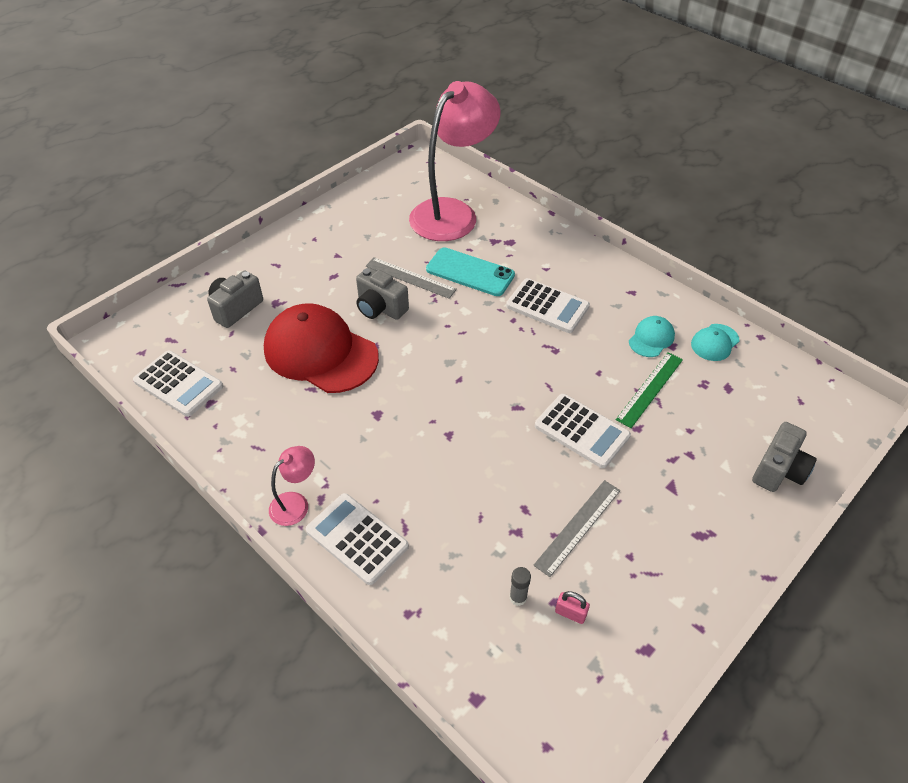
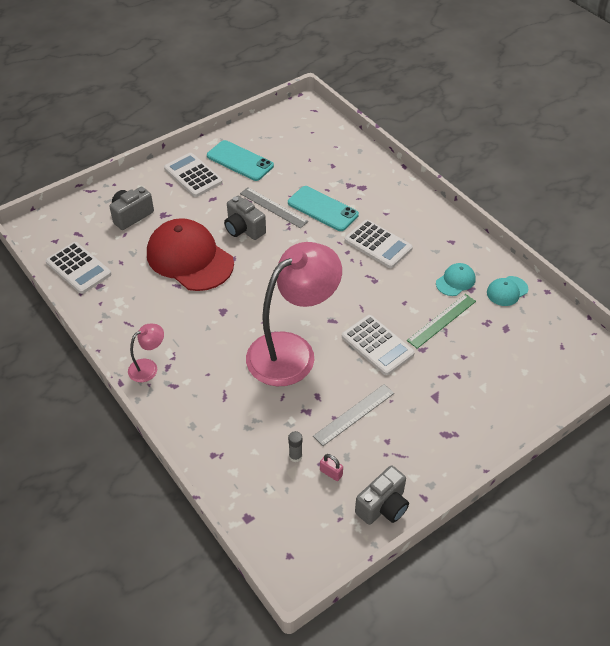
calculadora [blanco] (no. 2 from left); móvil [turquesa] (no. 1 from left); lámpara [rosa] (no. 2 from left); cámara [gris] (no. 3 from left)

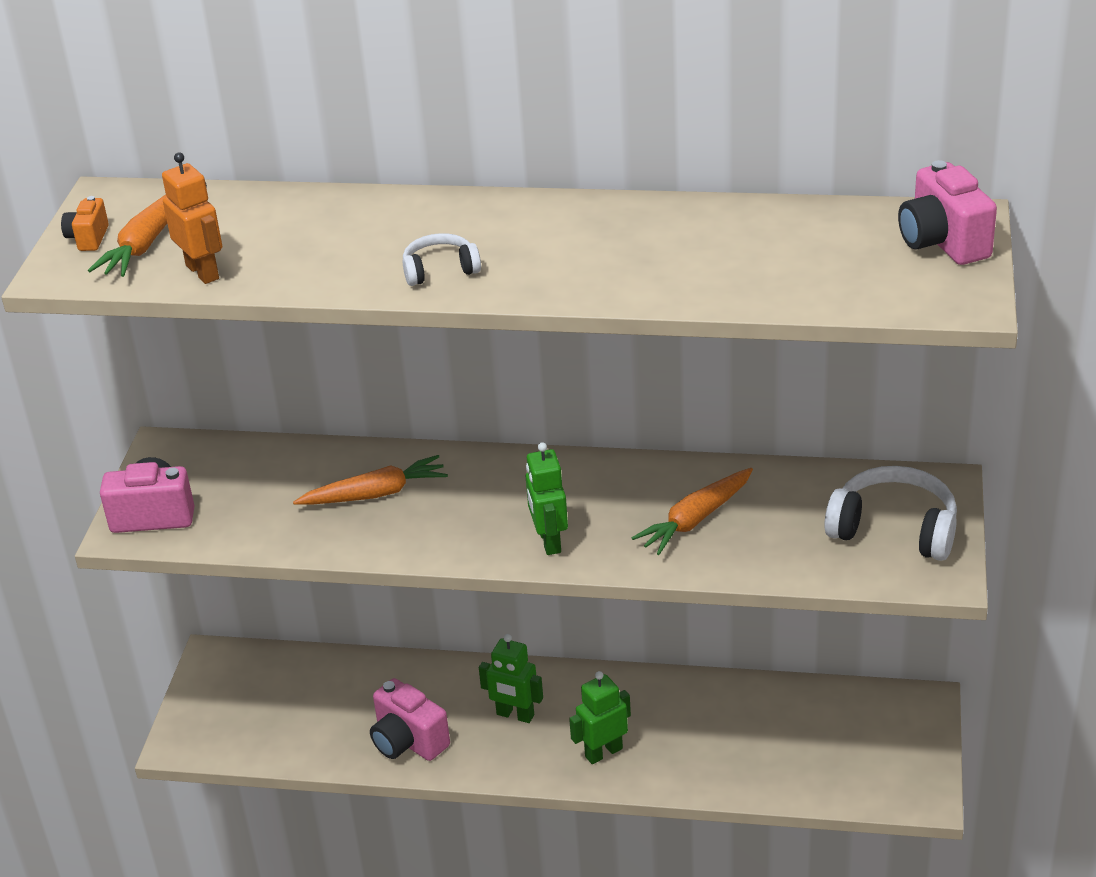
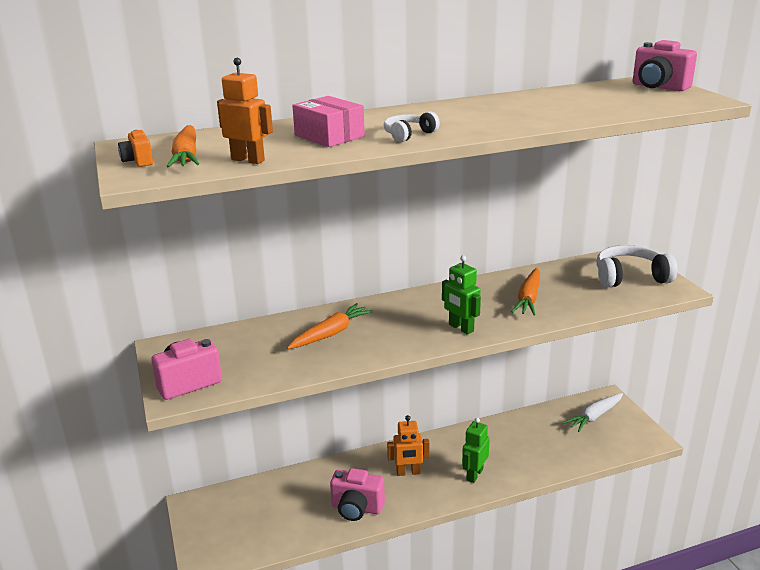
caja [rosa]; robot [naranja] (no. 2 from left); zanahoria [blanco]

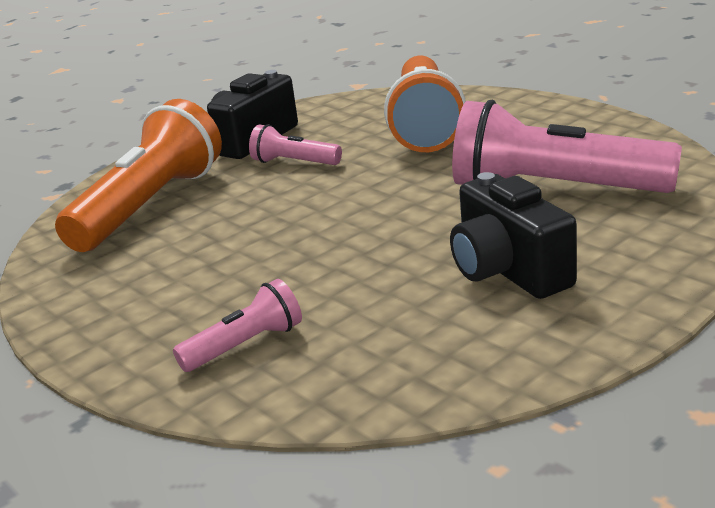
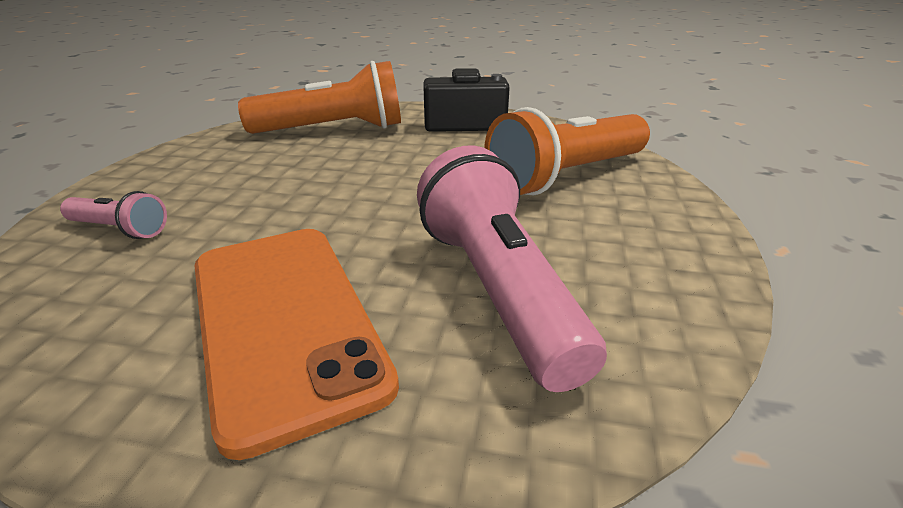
móvil [naranja]; lámpara de mano [rosa] (no. 2 from left in the first image)

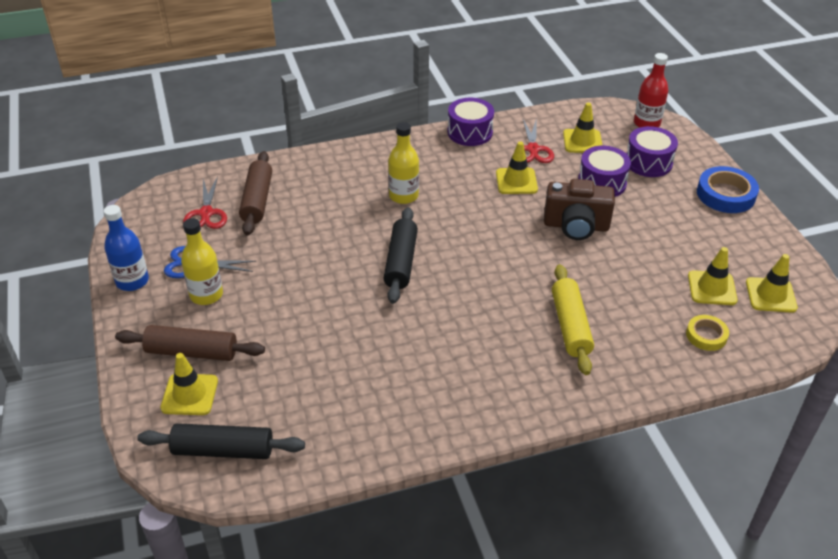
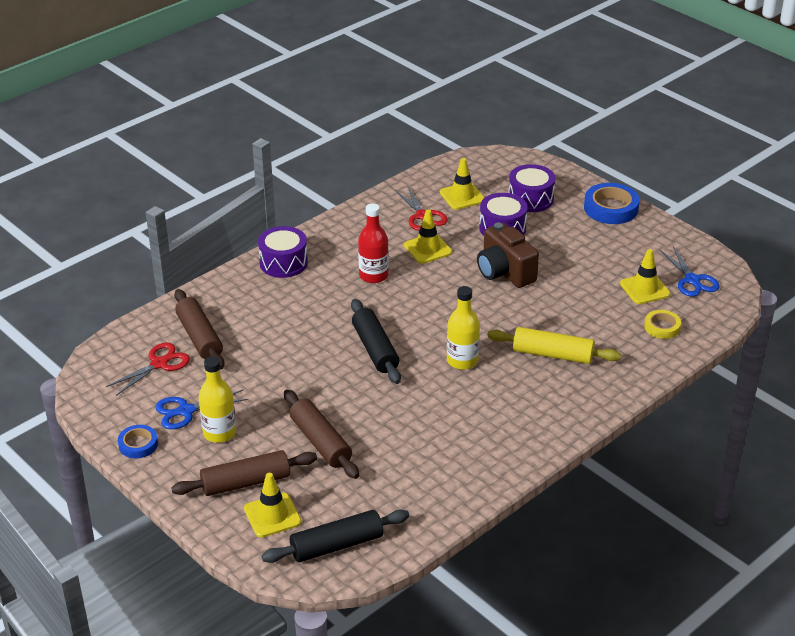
tijeras [rojo] (no. 1 from left); cinta adhesiva [azul] (no. 1 from left); tambor [morado] (no. 1 from left); rodillo [marrón] (no. 3 from left); botella [rojo]; botella [amarillo] (no. 2 from left); cámara [marrón]; rodillo [amarillo]; tijeras [azul] (no. 2 from left)

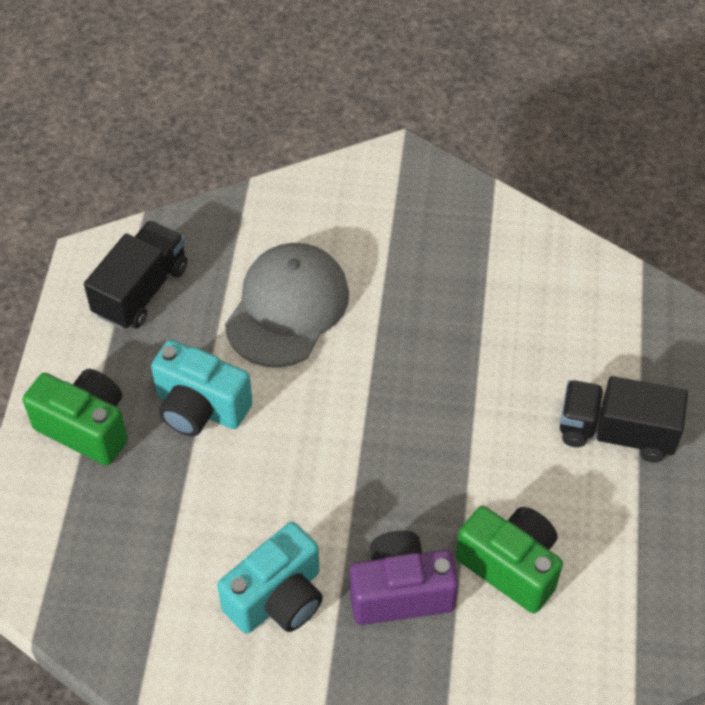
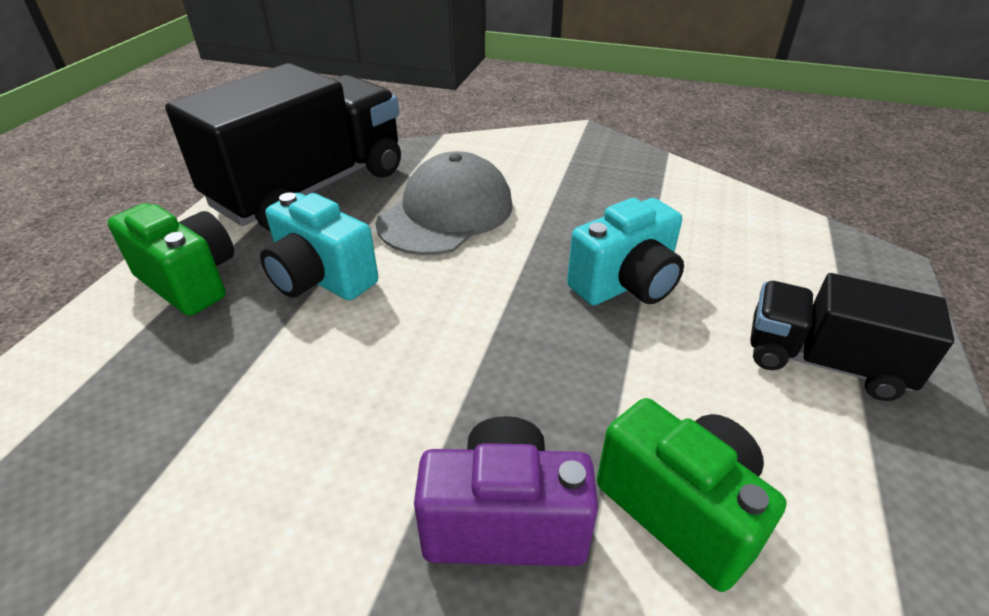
camión [negro] (no. 1 from left); cámara [turquesa] (no. 2 from left)

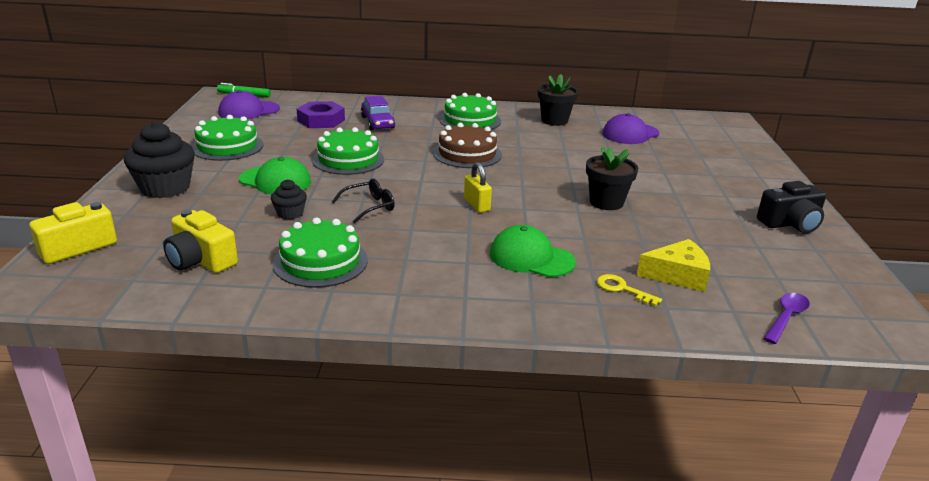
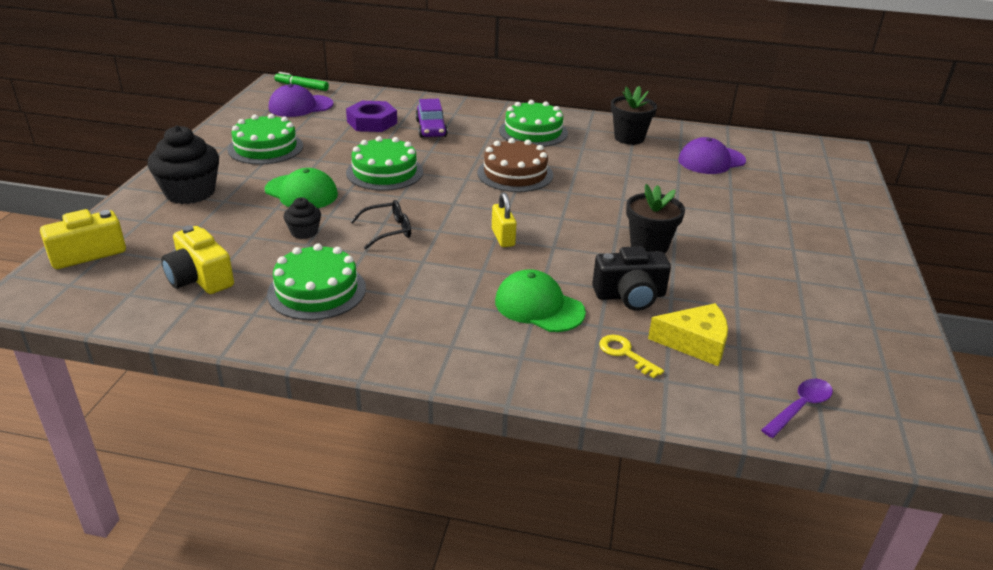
cámara [negro]

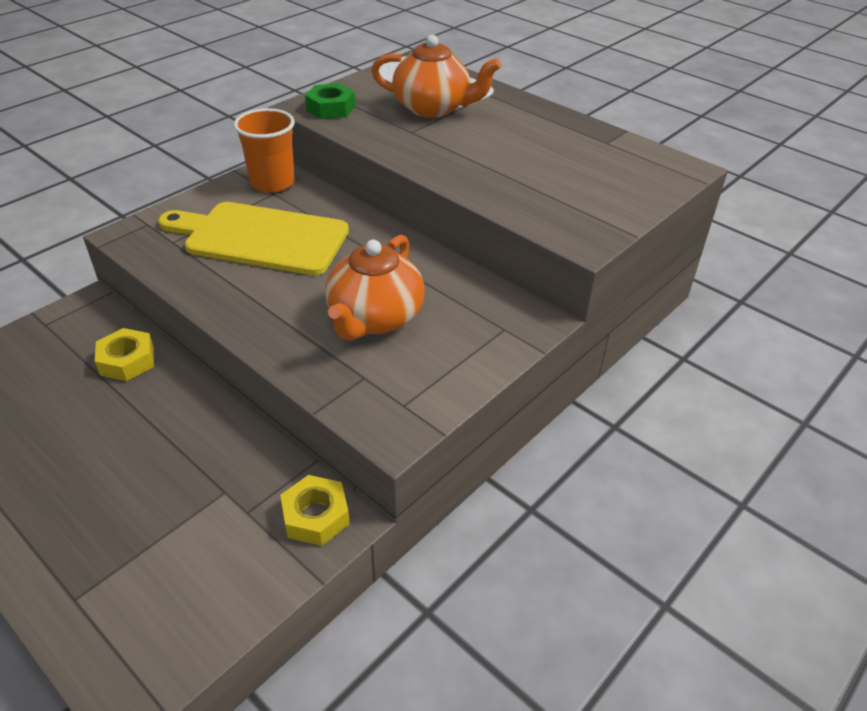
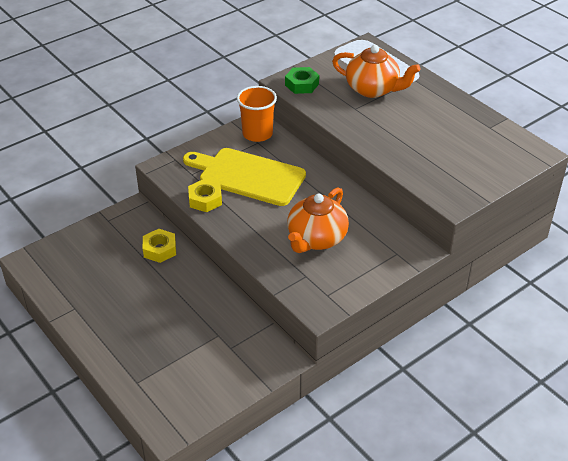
tuerca [amarillo] (no. 2 from left)

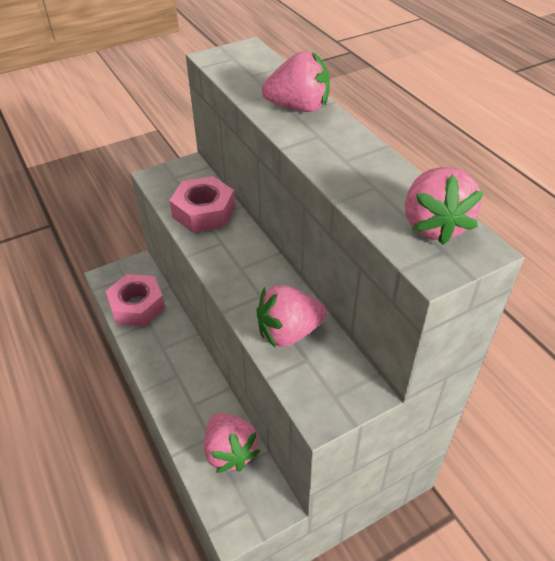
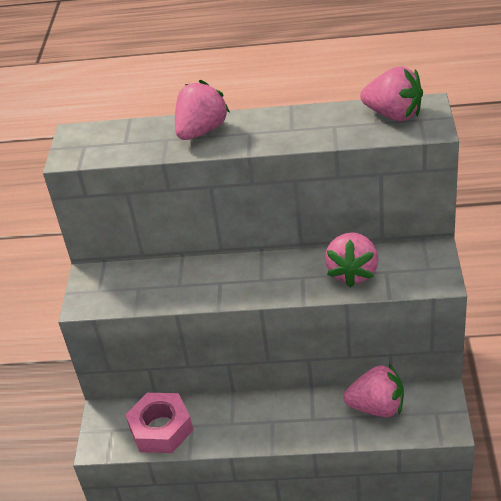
tuerca [rosa] (no. 2 from left in the first image)

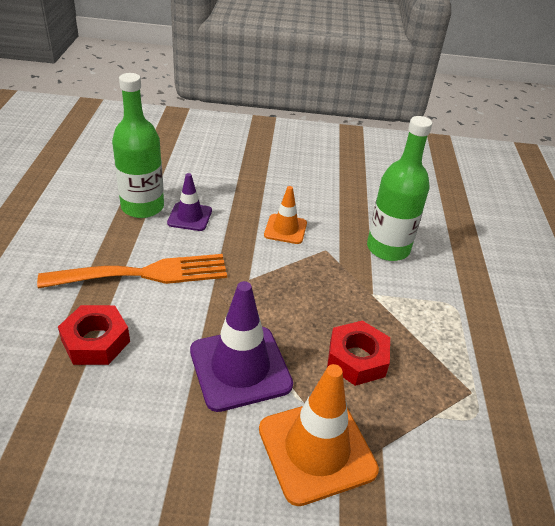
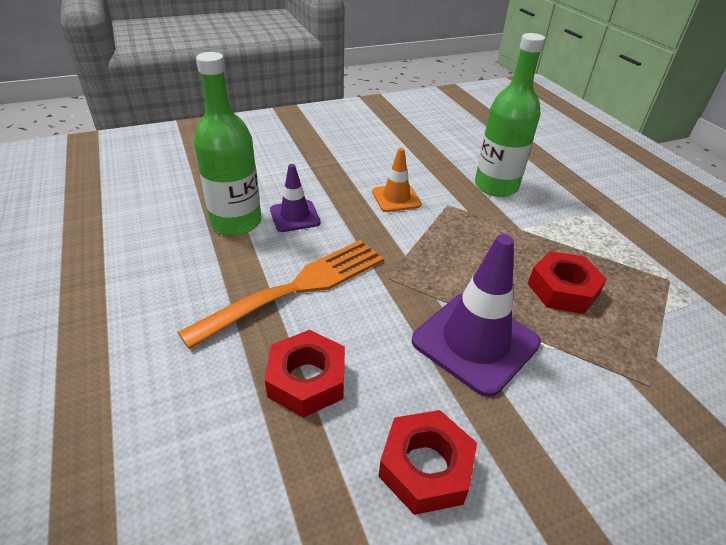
tuerca [rojo] (no. 2 from left); cono de tráfico [naranja] (no. 2 from left in the first image)

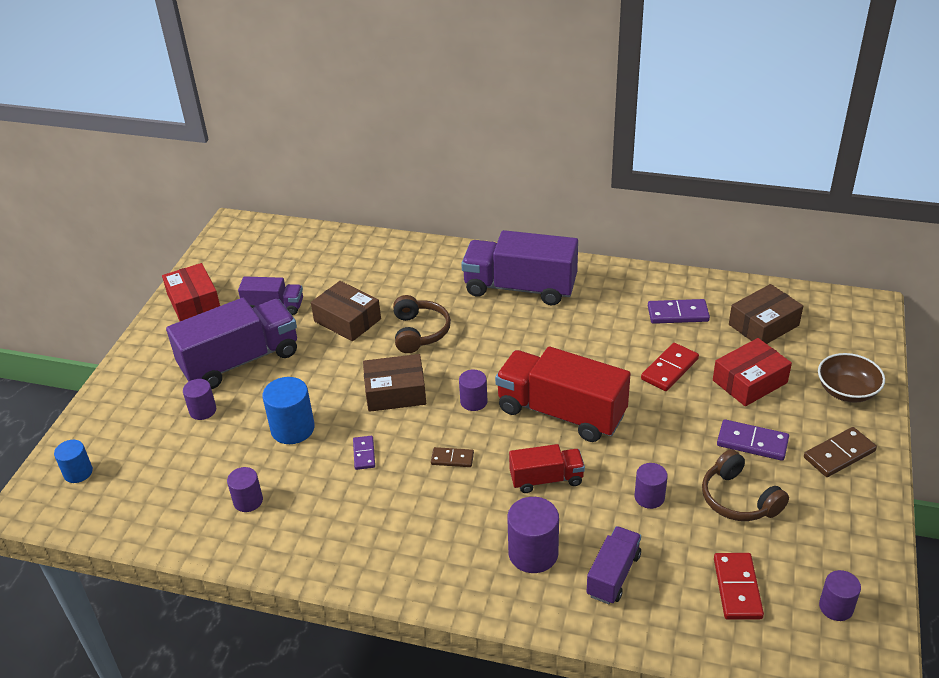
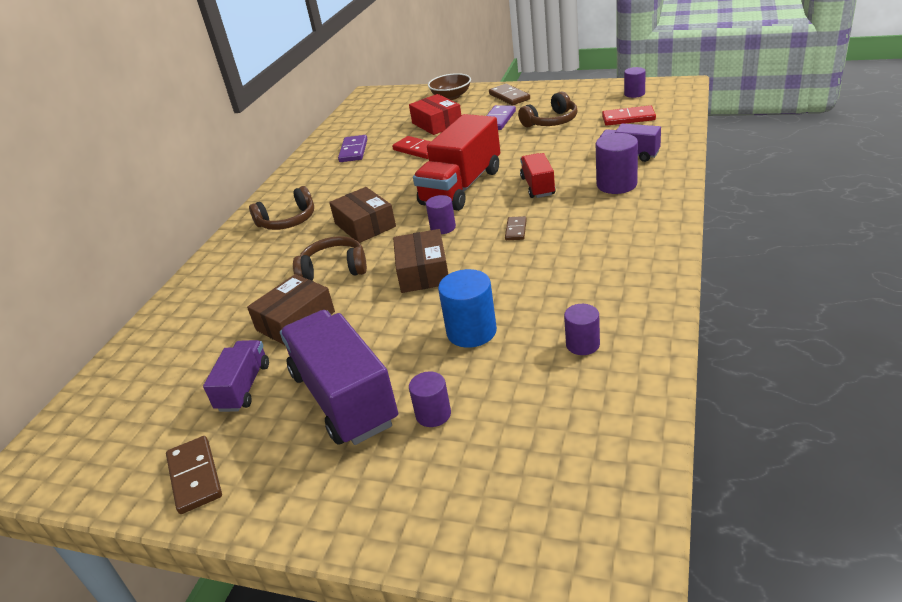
ficha de dominó [marrón] (no. 1 from left); auriculares [marrón] (no. 1 from left); caja [marrón] (no. 2 from left); cilindro [azul] (no. 1 from left in the first image); ficha de dominó [morado] (no. 1 from left in the first image); cilindro [morado] (no. 5 from left in the first image)

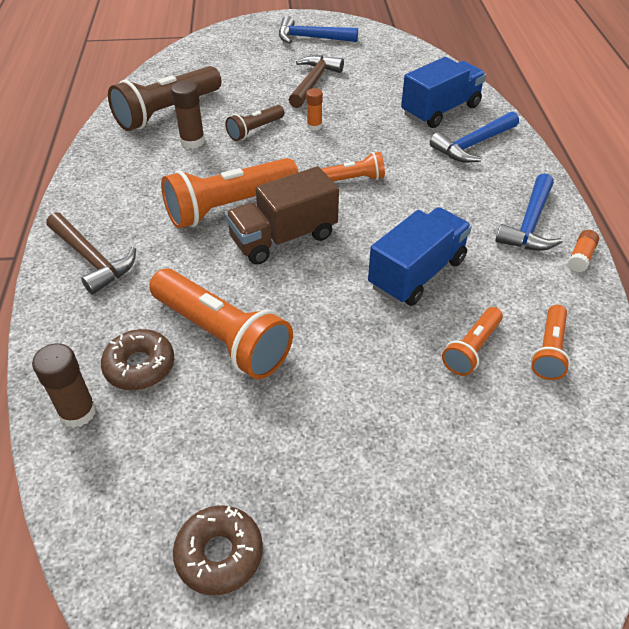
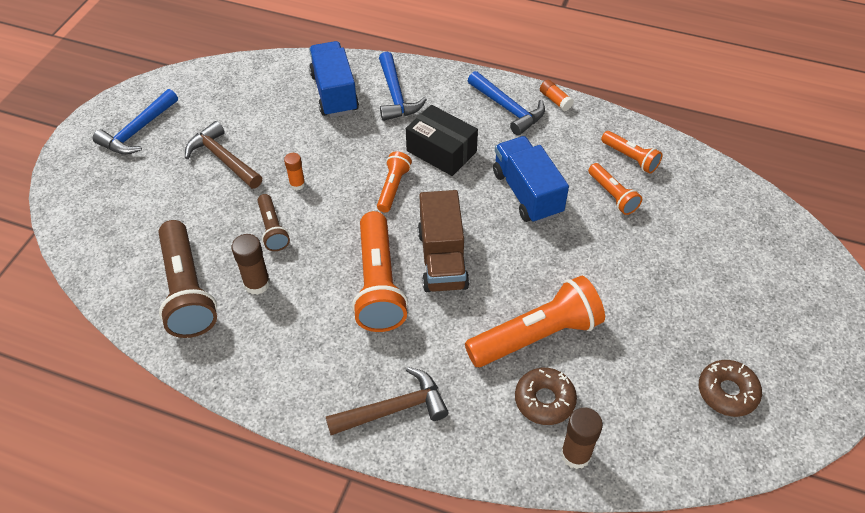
caja [negro]

